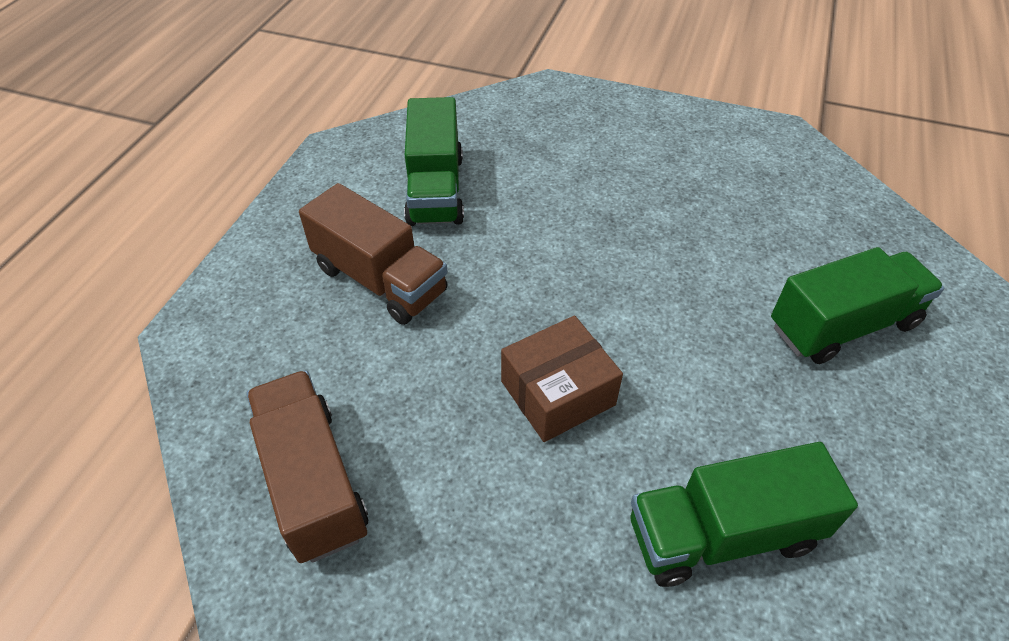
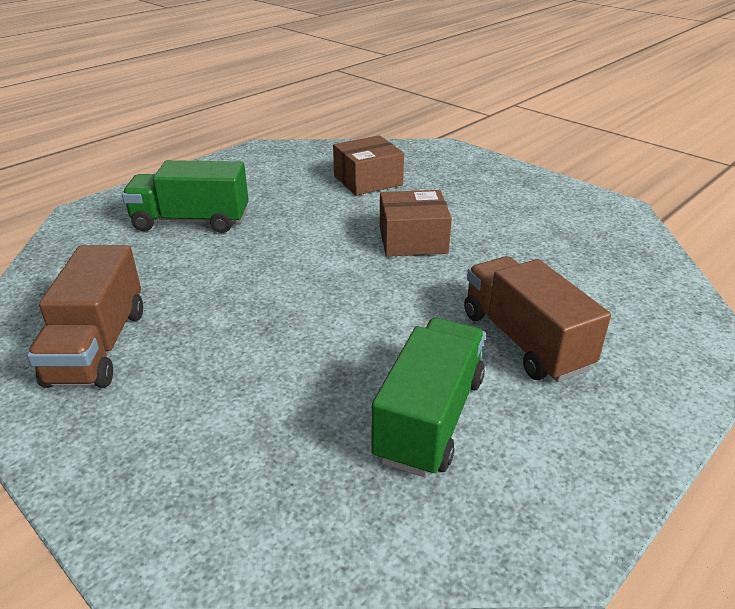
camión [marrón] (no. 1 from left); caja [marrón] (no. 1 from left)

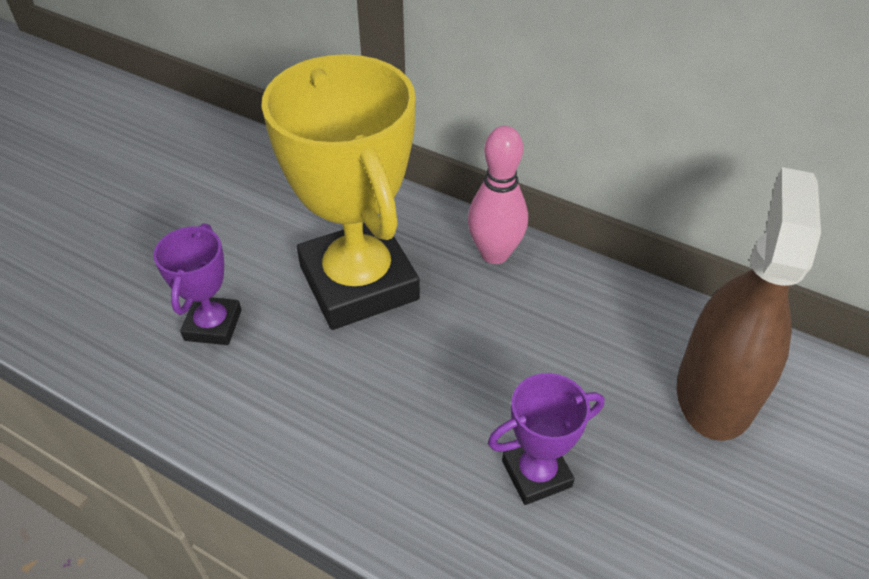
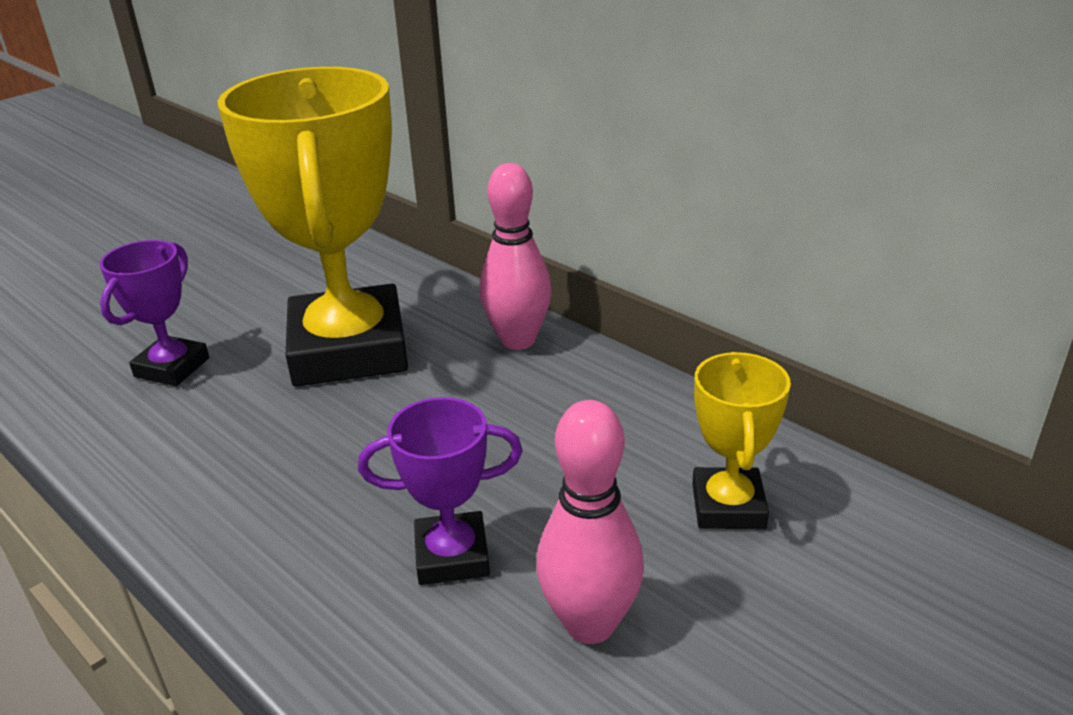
bolo [rosa] (no. 2 from left); trofeo [amarillo] (no. 2 from left)

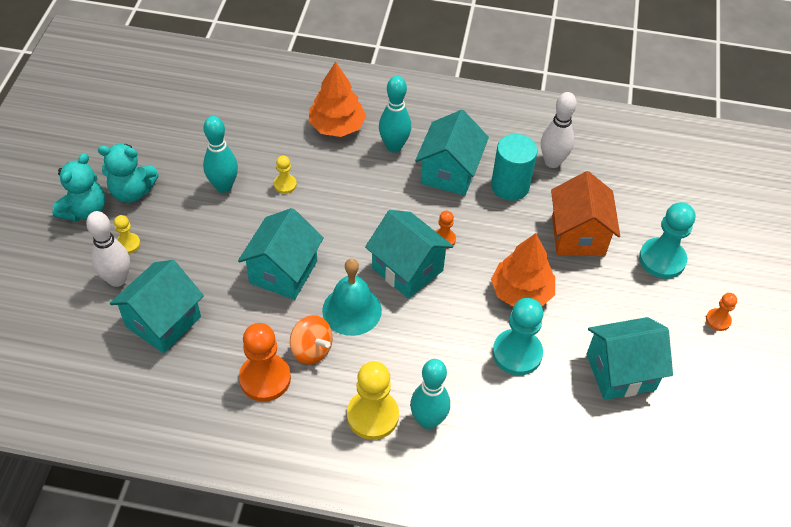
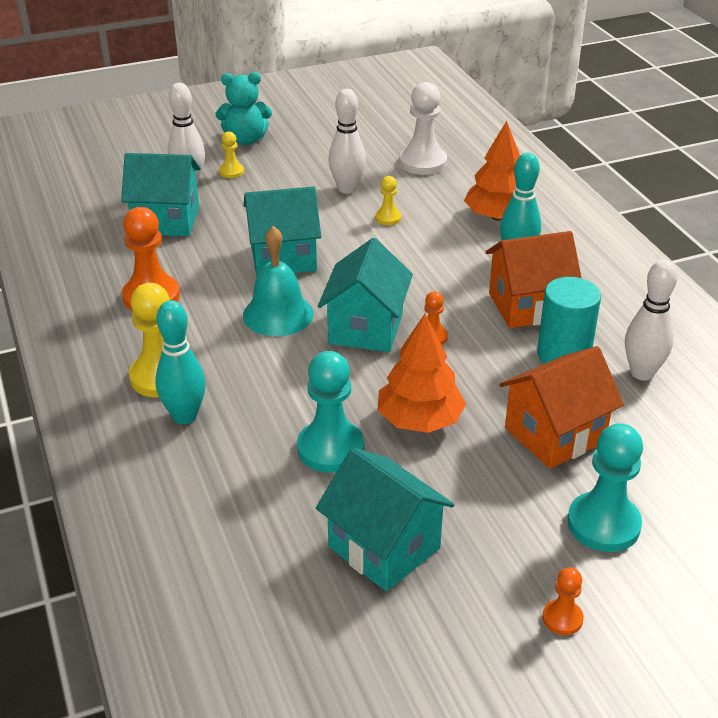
bolo [blanco] (no. 2 from left); peón [blanco]; casa [naranja] (no. 1 from left); osito [turquesa] (no. 2 from left in the first image); peonza [naranja]

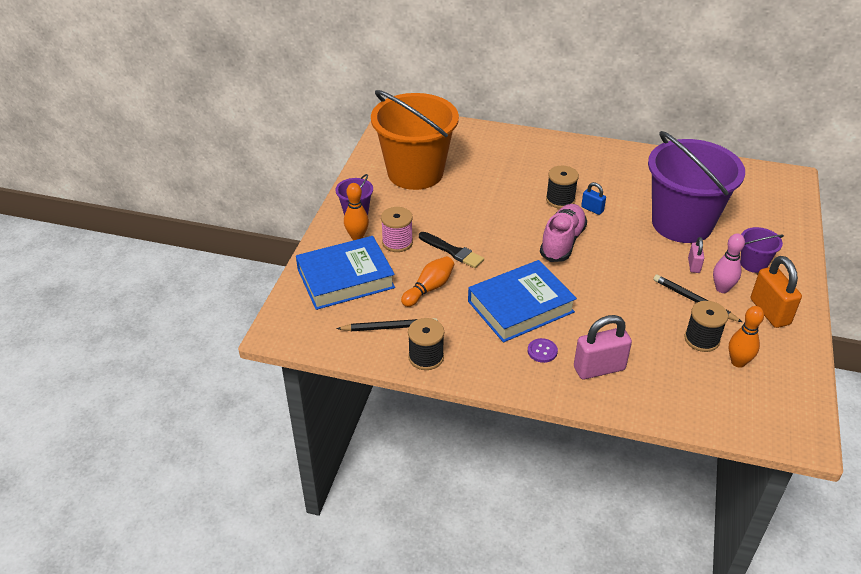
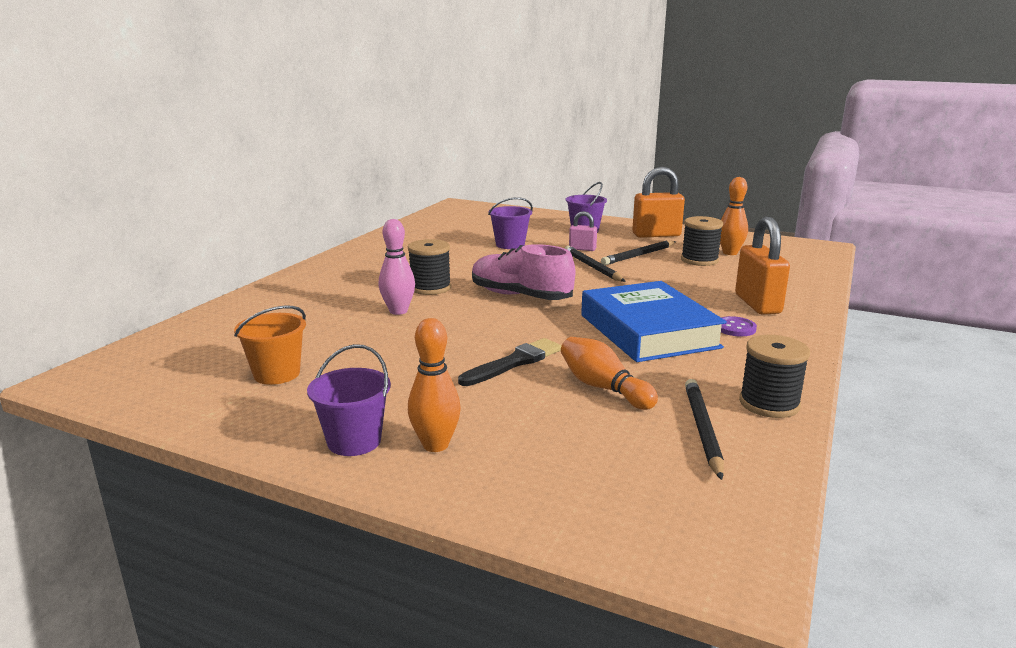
balde [naranja]; bolo [rosa]; balde [morado] (no. 2 from left); lápiz [negro] (no. 1 from left); candado [naranja] (no. 2 from left); libro [azul] (no. 1 from left in the first image); carrete [rosa]; candado [azul]

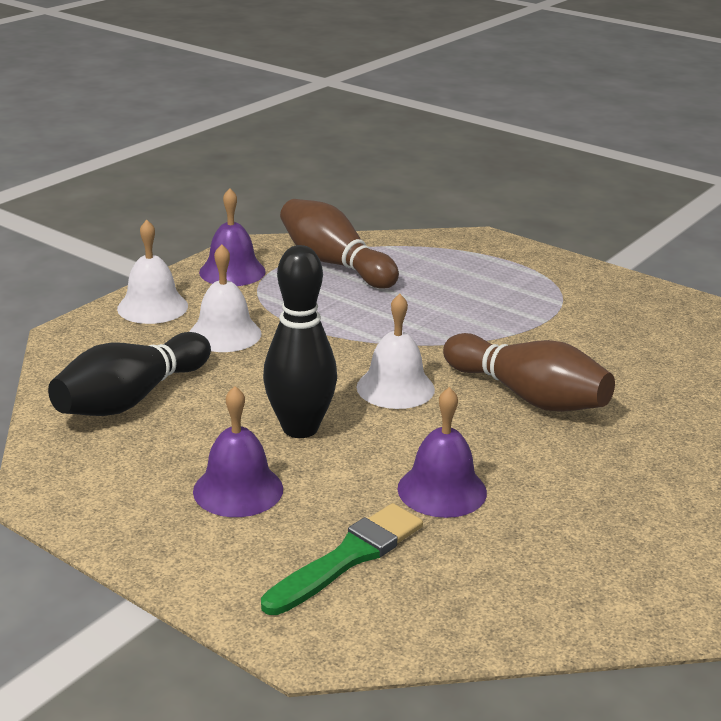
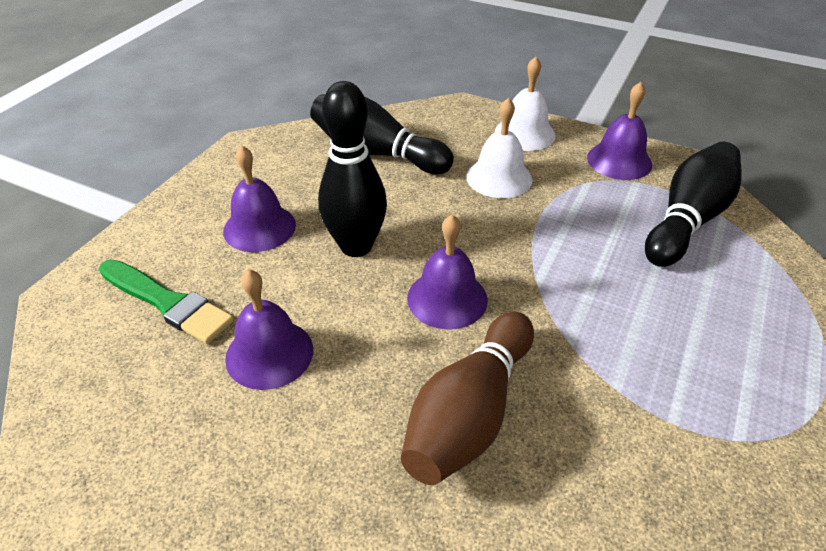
campana [morado] (no. 3 from left); bolo [negro] (no. 3 from left)

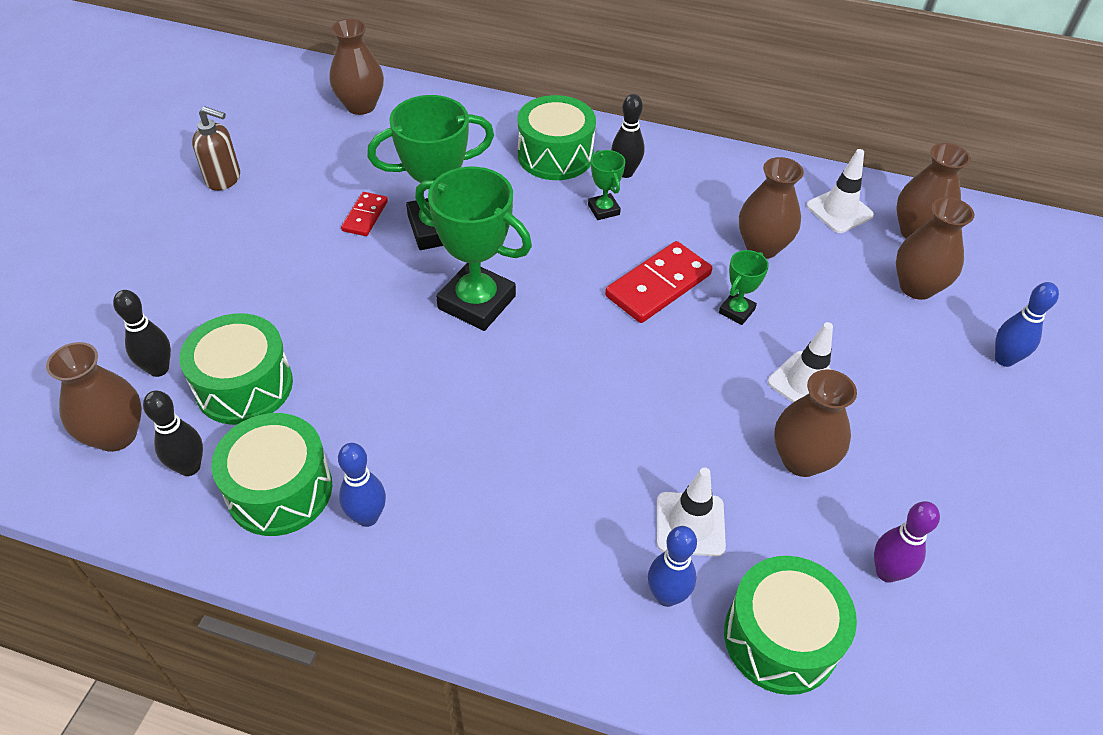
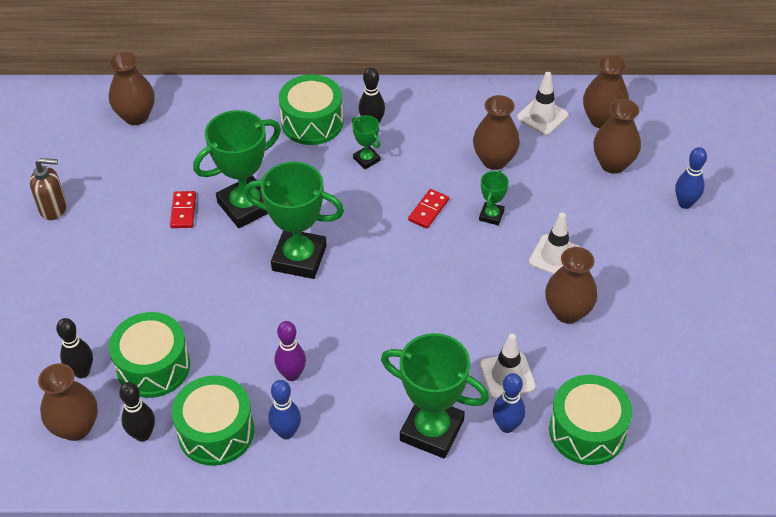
bolo [morado]; trofeo [verde] (no. 4 from left); ficha de dominó [rojo] (no. 2 from left)

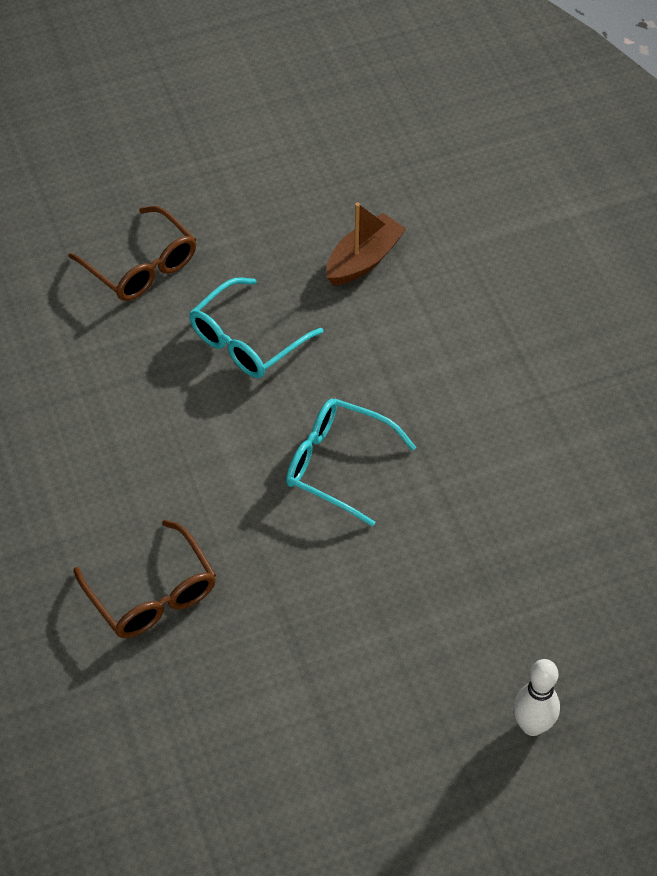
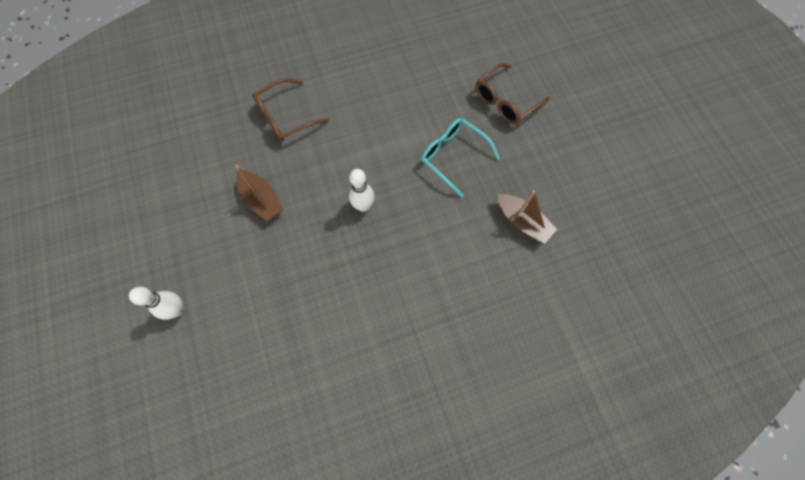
barco [marrón] (no. 1 from left); bolo [blanco] (no. 2 from left)

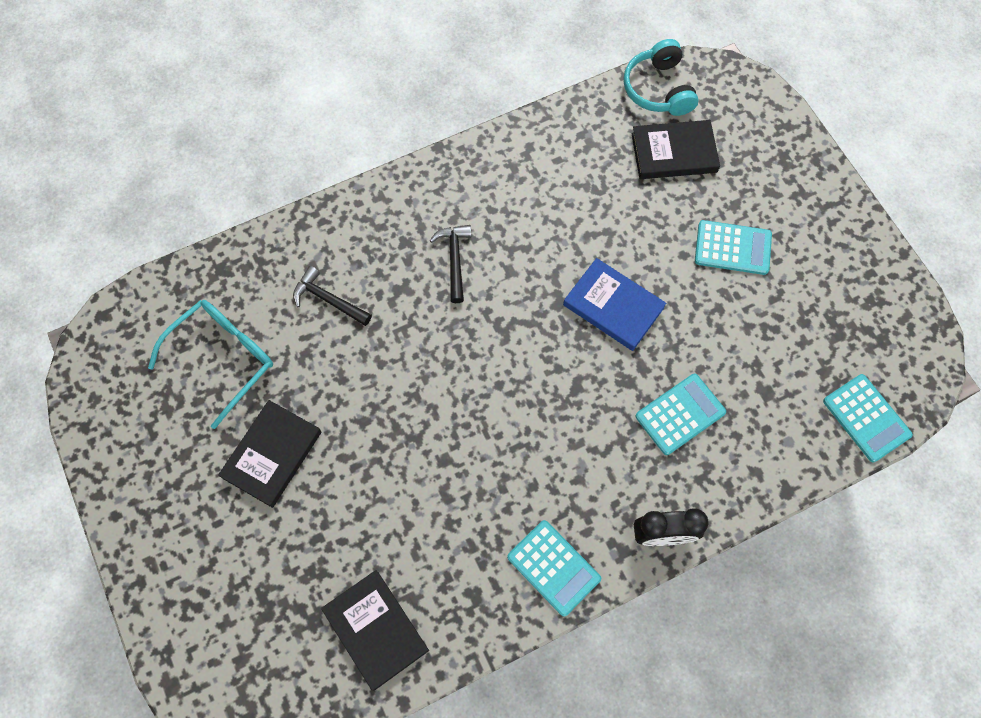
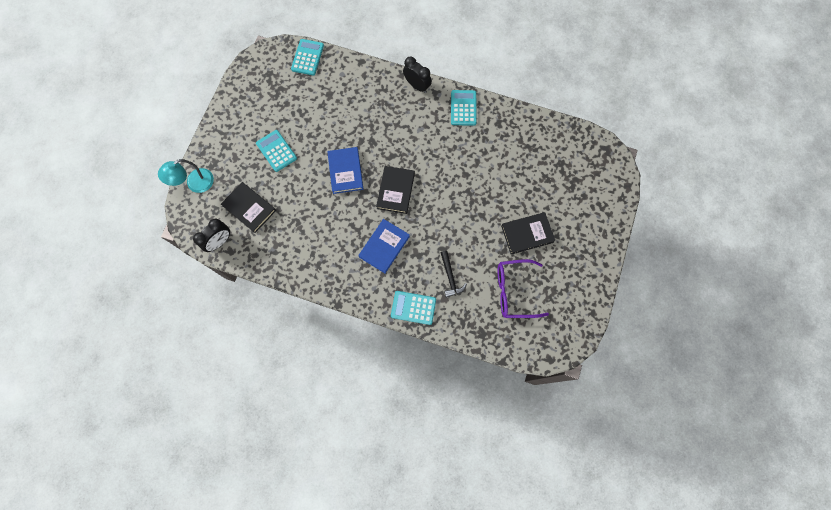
lámpara [turquesa]; despertador [negro] (no. 1 from left); libro [azul] (no. 2 from left); libro [negro] (no. 2 from left); calculadora [turquesa] (no. 3 from left); gafas [morado]

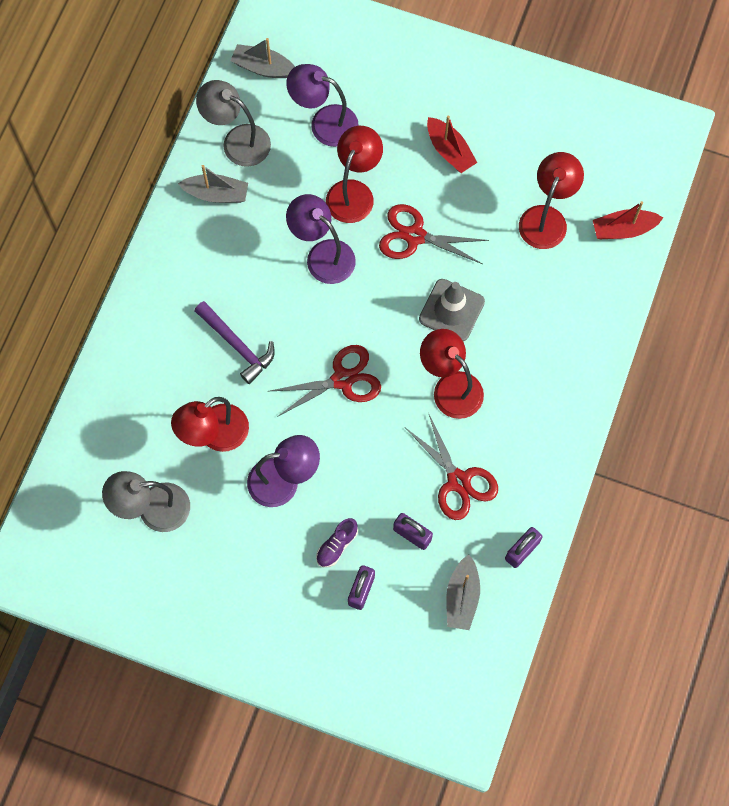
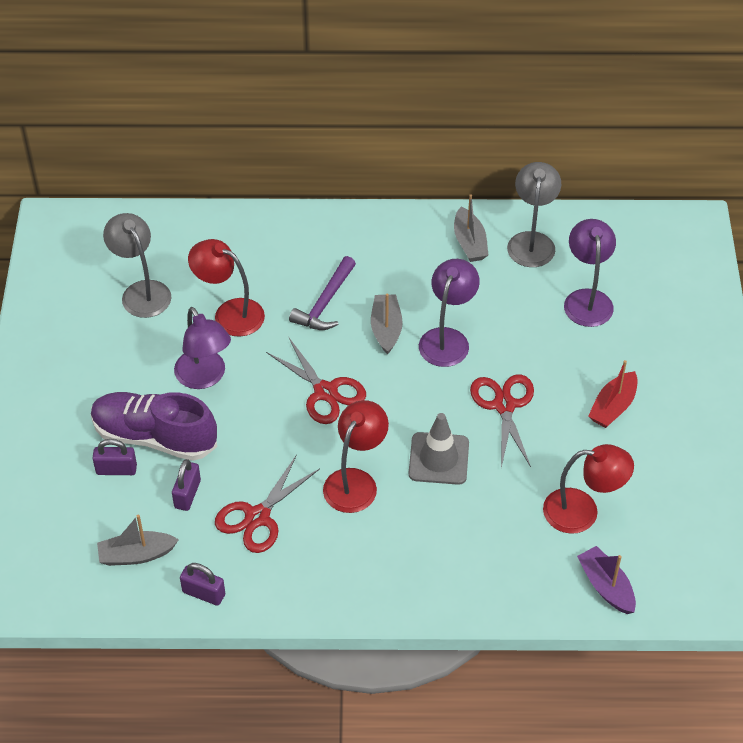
zapato [morado]; barco [gris] (no. 2 from left); barco [morado]; lámpara [rojo] (no. 2 from left in the first image)

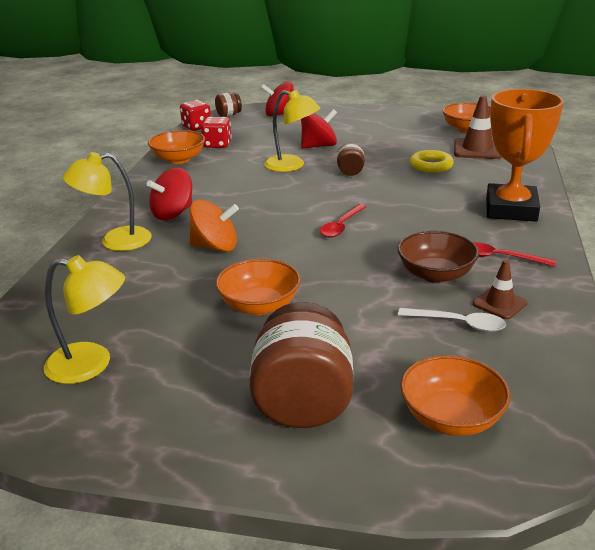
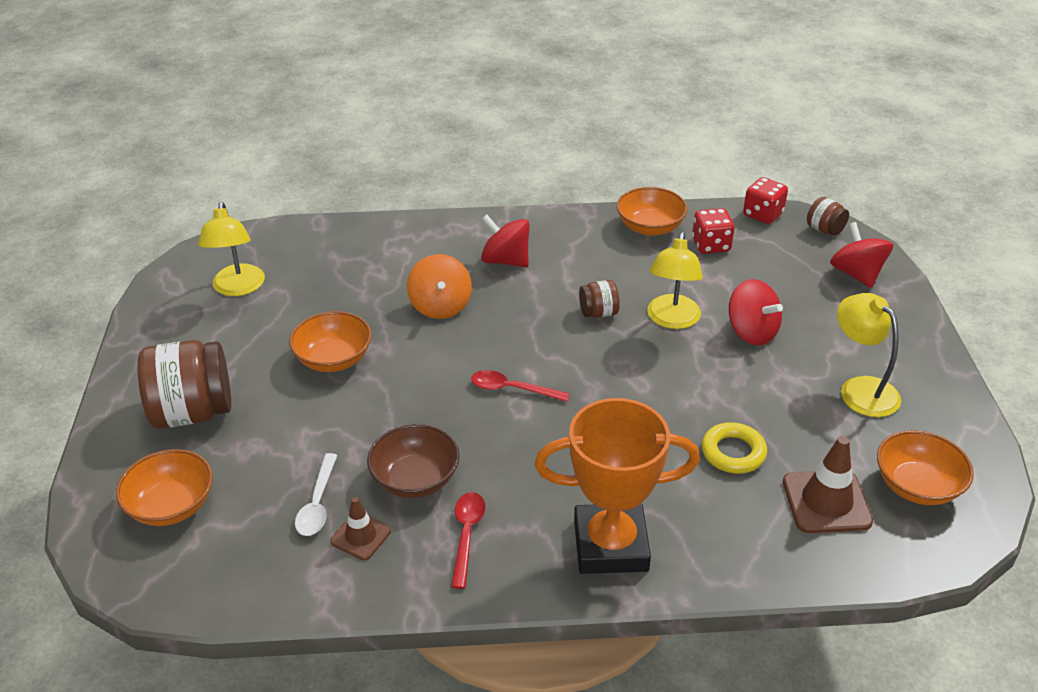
tarro [marrón] (no. 2 from left); lámpara [amarillo] (no. 3 from left)

